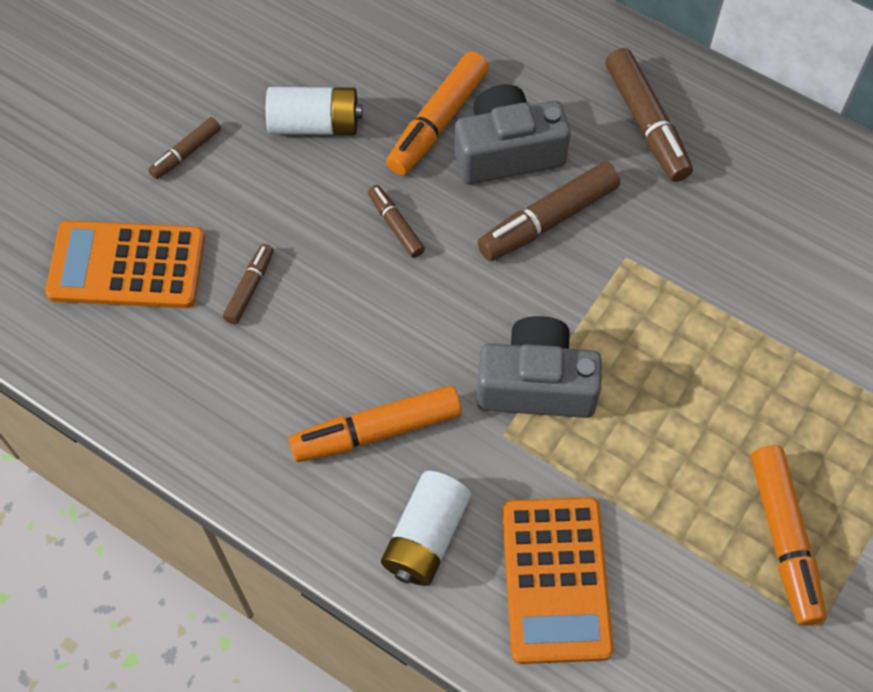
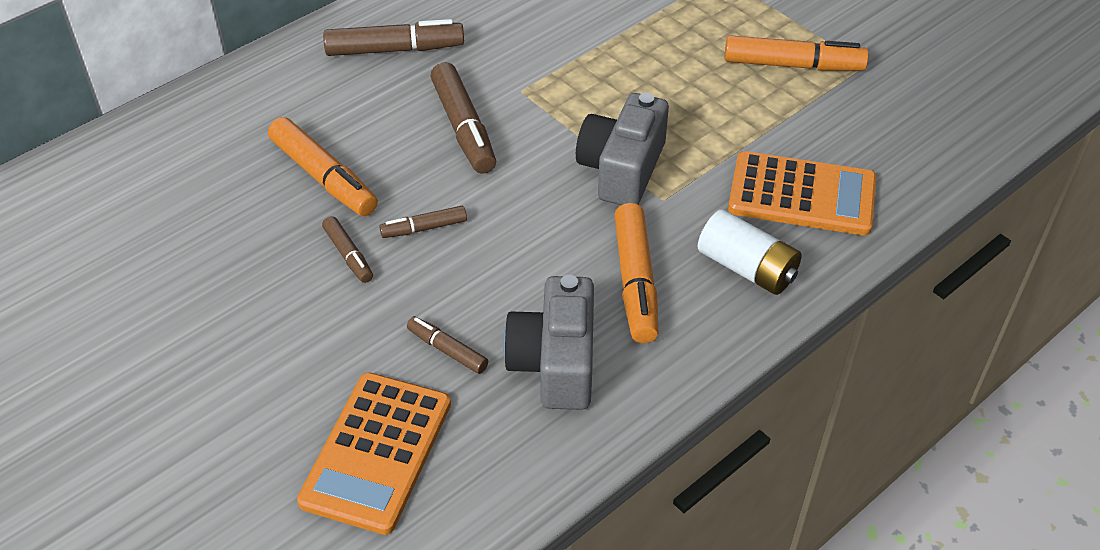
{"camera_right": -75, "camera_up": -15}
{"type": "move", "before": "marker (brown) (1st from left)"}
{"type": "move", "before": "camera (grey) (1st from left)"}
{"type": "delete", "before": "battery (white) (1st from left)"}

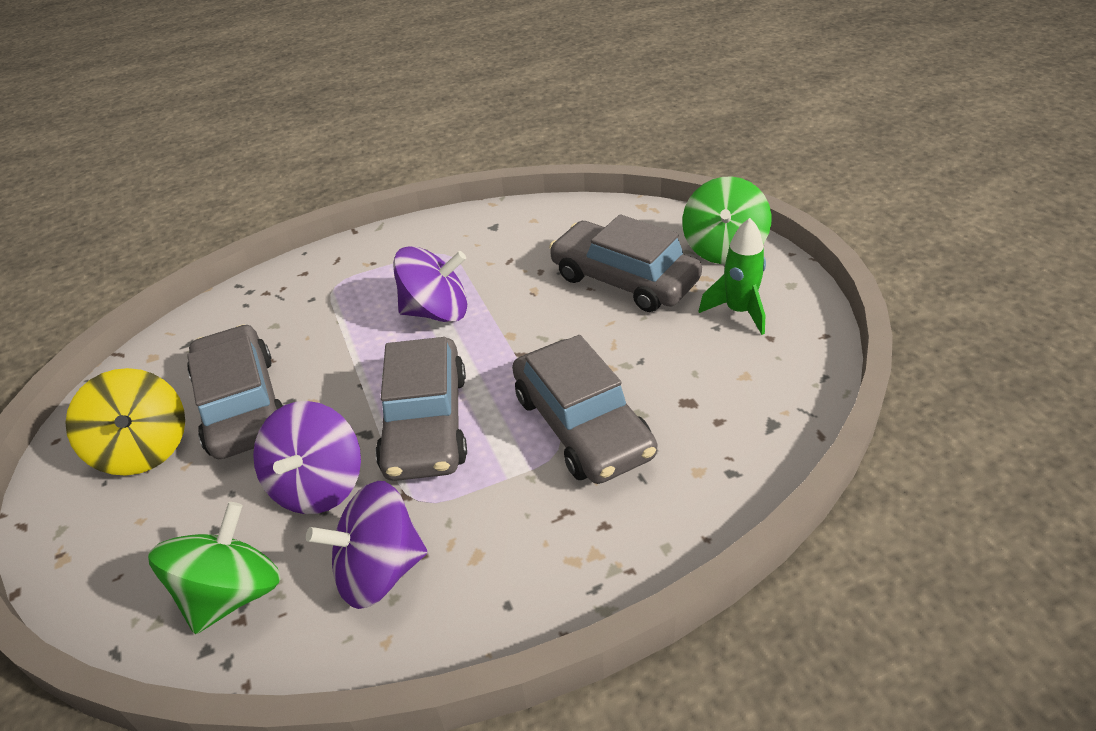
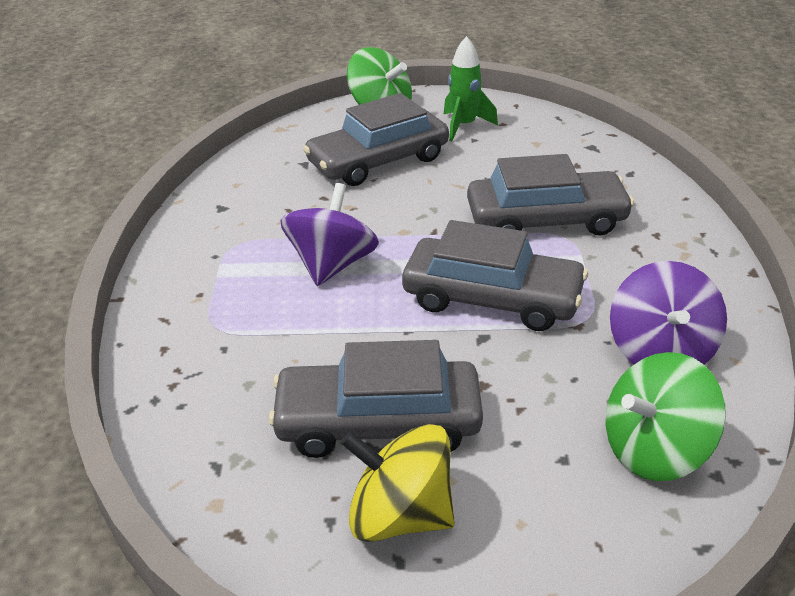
{"camera_right": -70, "camera_up": -5}
{"type": "rotate", "before": "spinning top (yellow)", "turn": -150}
{"type": "rotate", "before": "spinning top (green) (1st from left in the first image)", "turn": -75}
{"type": "delete", "before": "spinning top (purple) (1st from left)"}

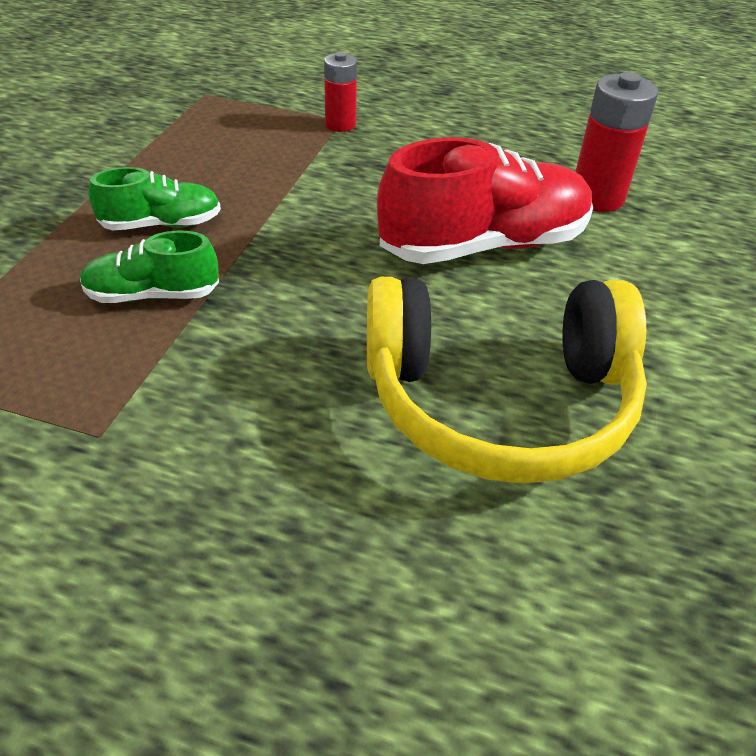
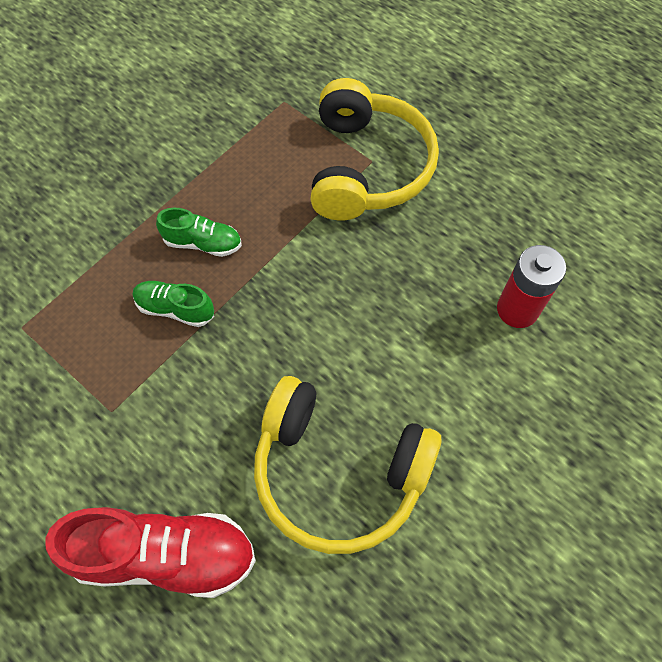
{"camera_right": 25, "camera_up": 20}
{"type": "move", "before": "shoe (red)"}
{"type": "replace", "before": "battery (red) (1st from left)", "after": "headphones (yellow) (2nd from left)"}

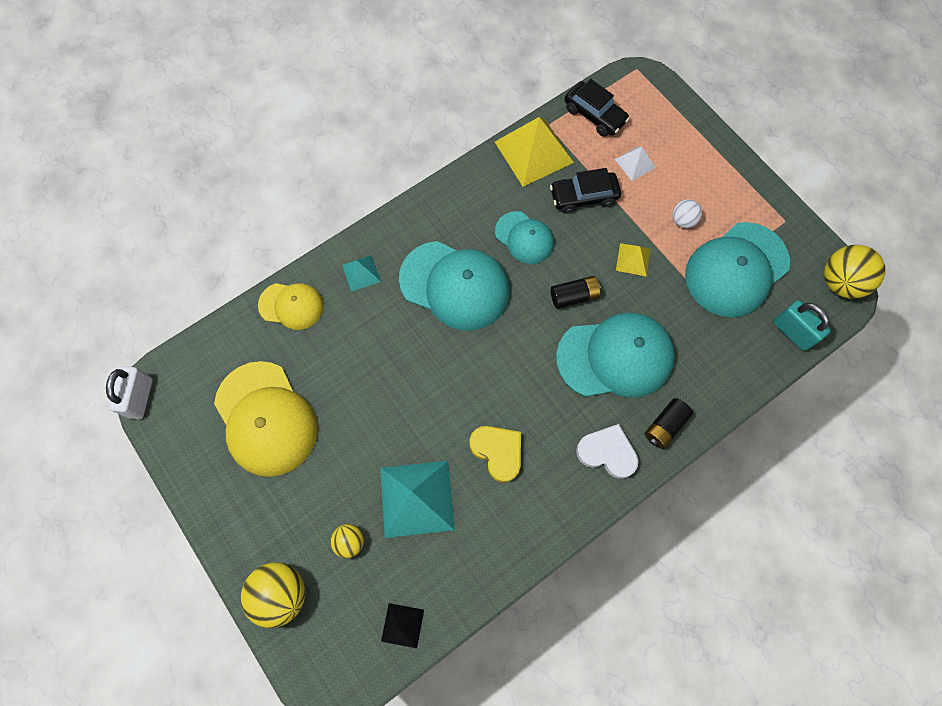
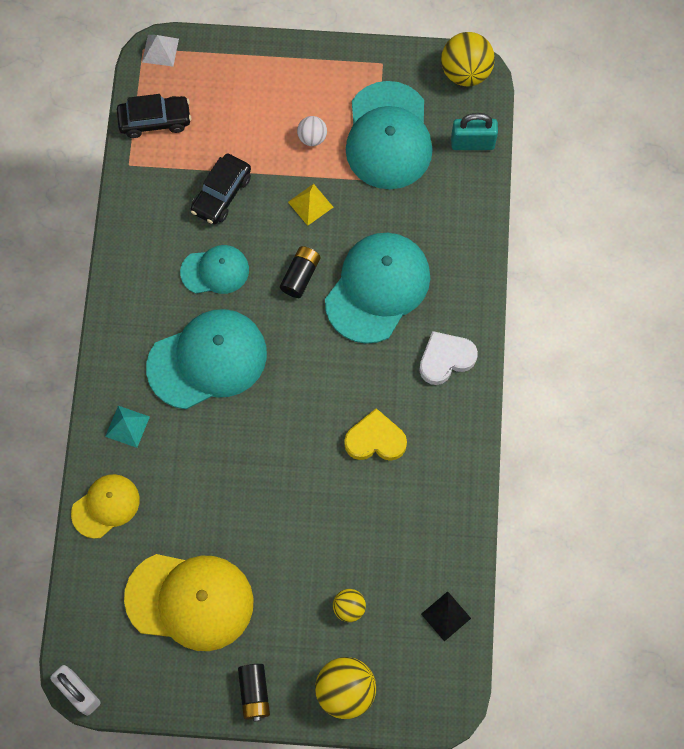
{"camera_right": -50, "camera_up": 0}
{"type": "move", "before": "pyramid (white)"}
{"type": "move", "before": "battery (black) (2nd from left in the first image)", "after": "battery (black) (1st from left)"}
{"type": "delete", "before": "pyramid (turquoise) (2nd from left)"}
{"type": "delete", "before": "pyramid (yellow) (1st from left)"}

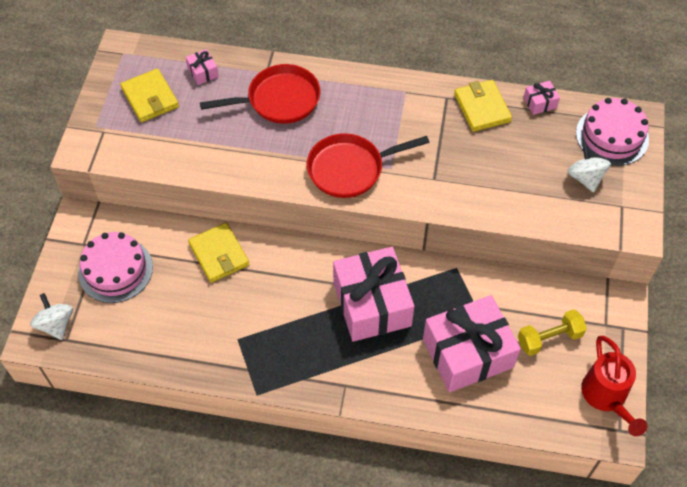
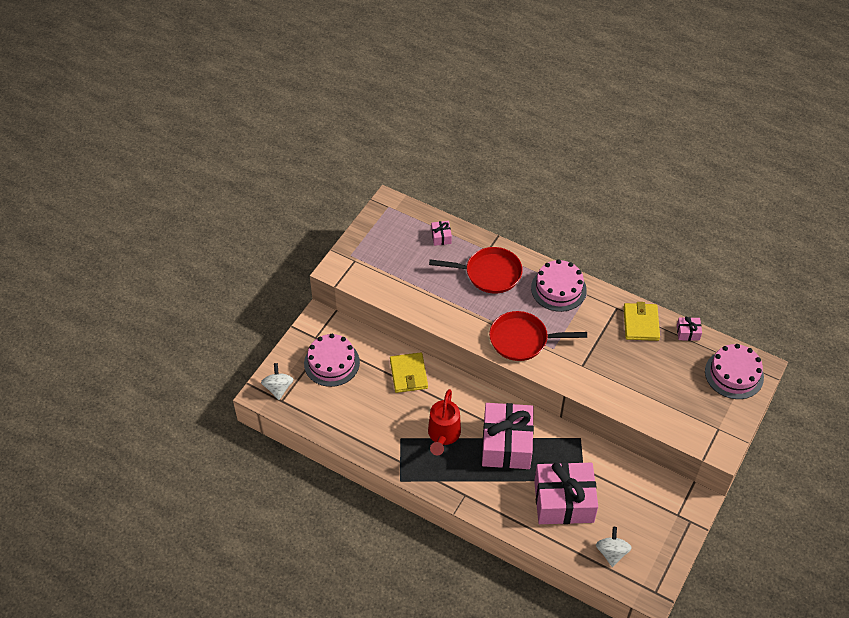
{"camera_right": 20, "camera_up": -5}
{"type": "move", "before": "watering can (red)"}
{"type": "insert", "after": "cake (pink) (2nd from left)"}
{"type": "move", "before": "spinning top (white) (2nd from left)"}
{"type": "delete", "before": "wallet (yellow) (1st from left)"}
{"type": "delete", "before": "dumbbell (yellow)"}

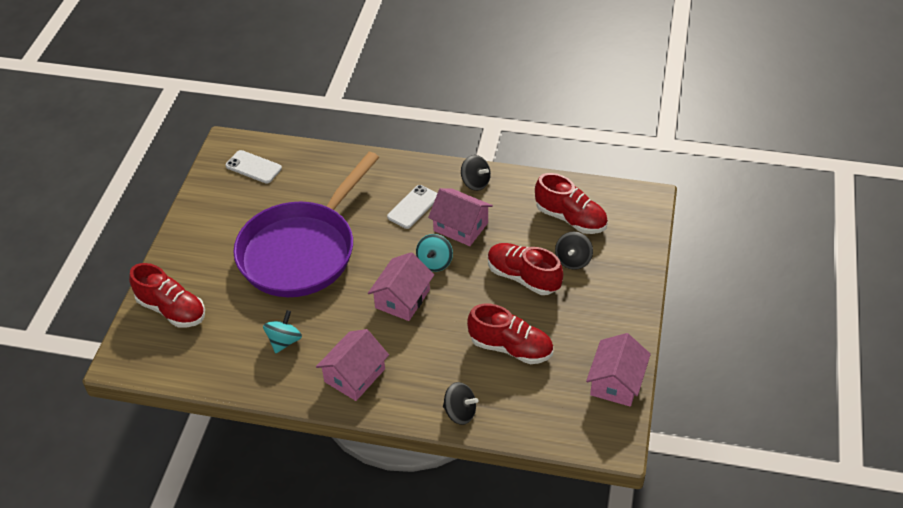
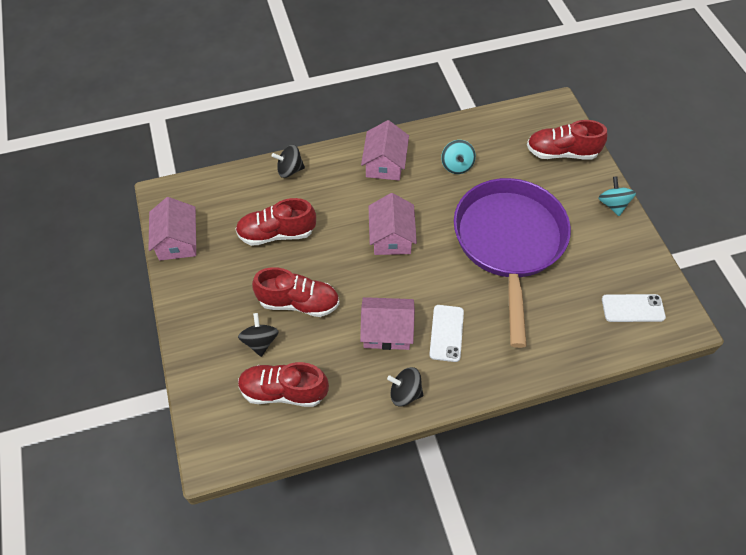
{"camera_right": 150, "camera_up": 10}
{"type": "move", "before": "spinning top (turquoise) (2nd from left)"}

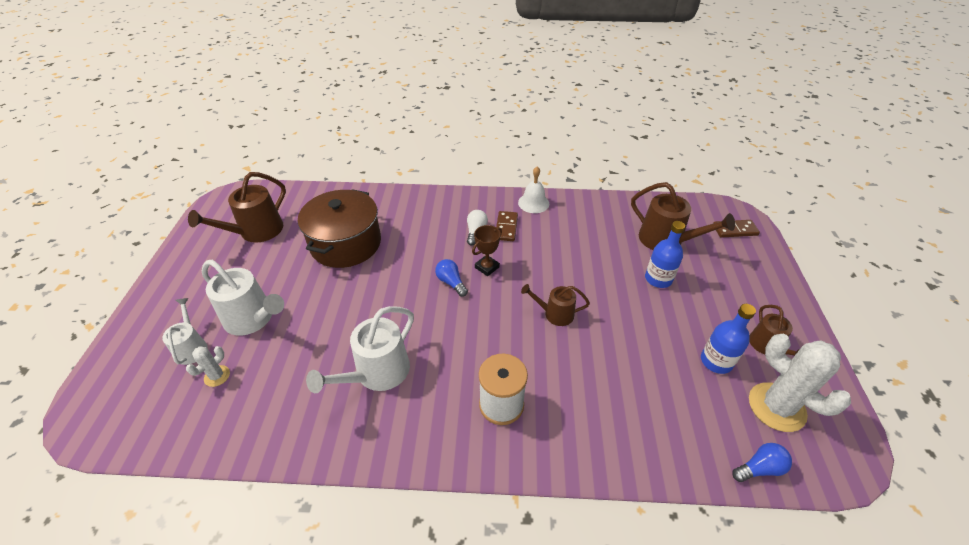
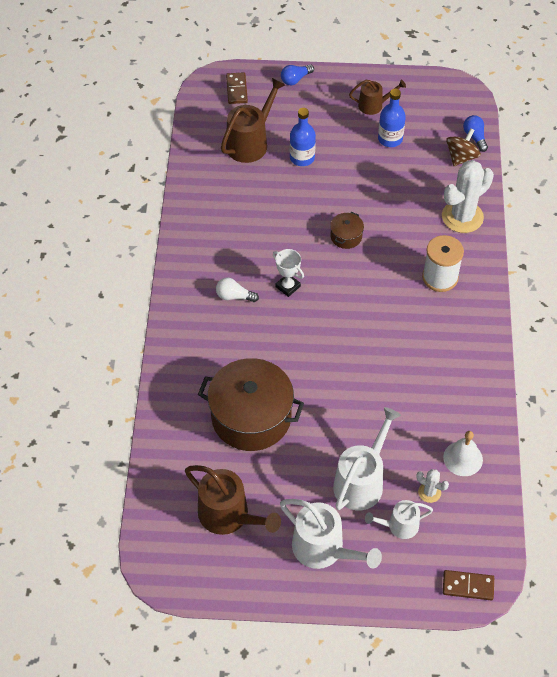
{"camera_right": -90, "camera_up": 10}
{"type": "recolor", "before": "trophy (brown)", "after": "trophy (white)"}
{"type": "move", "before": "watering can (white) (3rd from left in the first image)", "after": "watering can (white) (1st from left)"}
{"type": "move", "before": "light bulb (blue) (1st from left)"}
{"type": "replace", "before": "watering can (brown) (2nd from left)", "after": "pot (brown) (2nd from left)"}
{"type": "move", "before": "cactus (white) (2nd from left)"}
{"type": "move", "before": "bell (white)"}
{"type": "move", "before": "domino (brown) (1st from left in the first image)", "after": "domino (brown) (2nd from left)"}
{"type": "insert", "after": "spinning top (brown)"}

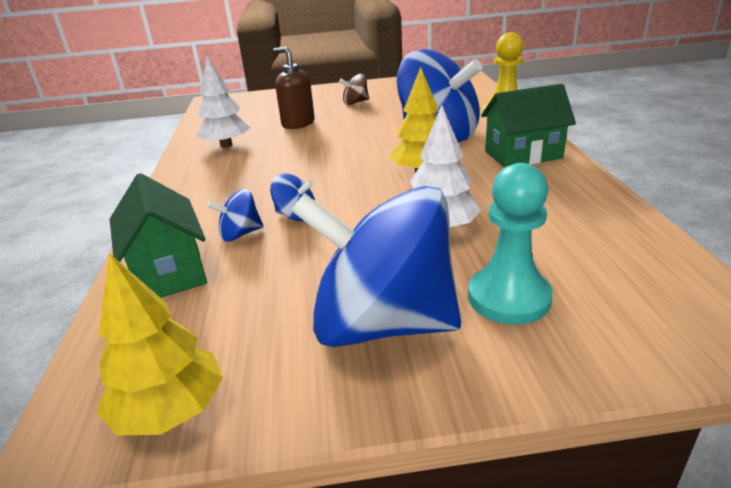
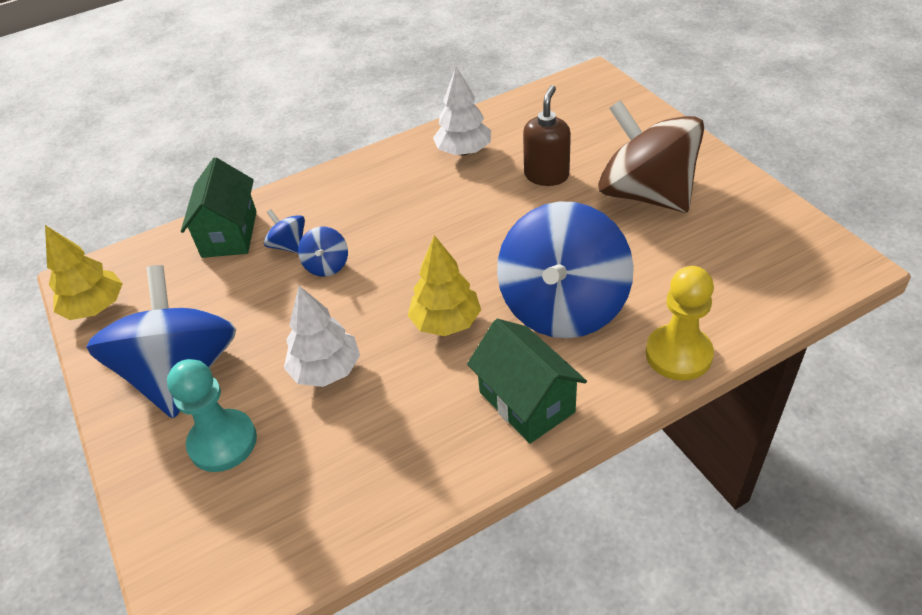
{"camera_right": 70, "camera_up": 15}
{"type": "rotate", "before": "house (green) (1st from left)", "turn": -45}
{"type": "resize", "before": "spinning top (brown)", "scale": 2.44}

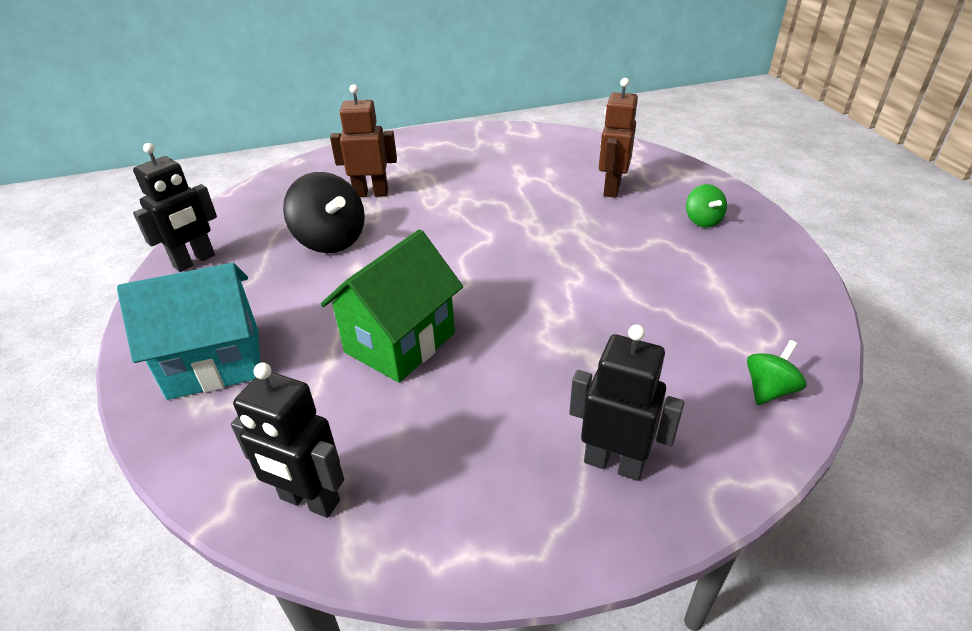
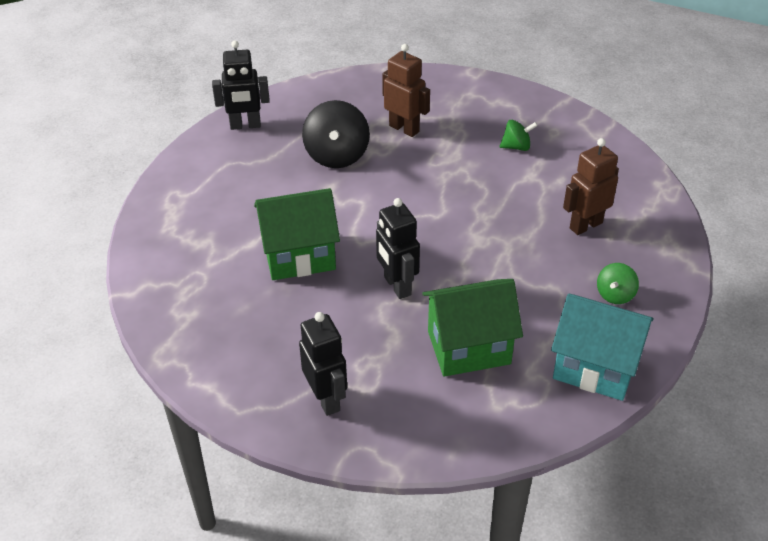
{"camera_right": 40, "camera_up": 5}
{"type": "move", "before": "robot (black) (2nd from left in the first image)", "after": "robot (black) (3rd from left)"}
{"type": "insert", "after": "house (green) (2nd from left)"}
{"type": "move", "before": "spinning top (green) (2nd from left in the first image)", "after": "spinning top (green) (1st from left)"}
{"type": "move", "before": "house (turquoise)"}

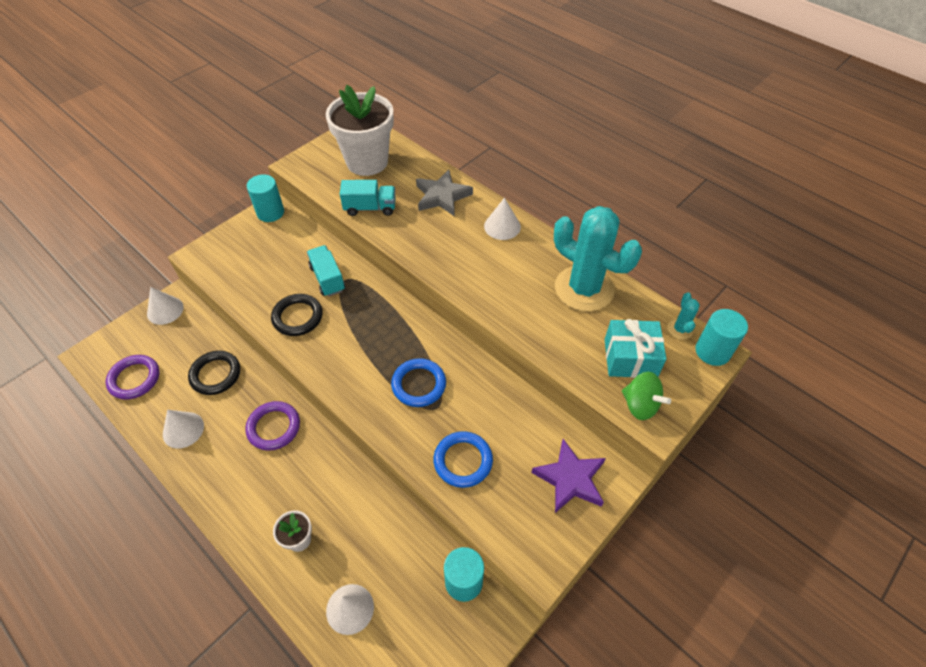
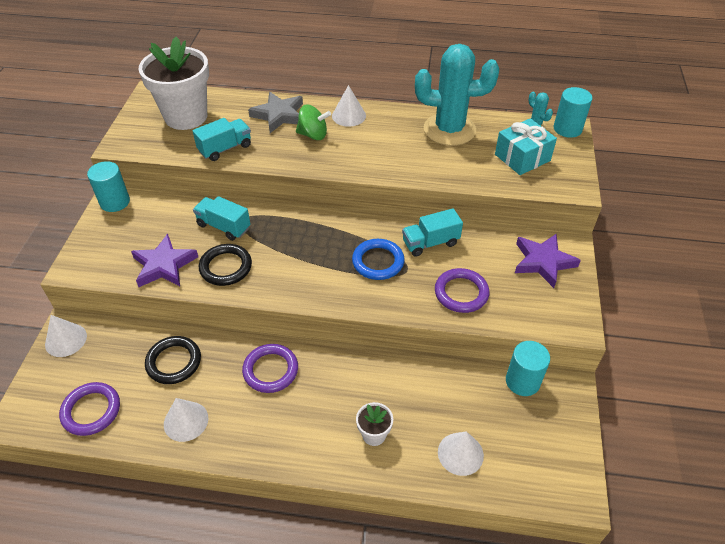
{"camera_right": -35, "camera_up": -5}
{"type": "insert", "after": "star (purple) (1st from left)"}
{"type": "move", "before": "spinning top (green)"}
{"type": "insert", "after": "truck (turquoise) (3rd from left)"}
{"type": "recolor", "before": "ring (blue) (2nd from left)", "after": "ring (purple) (3rd from left)"}

